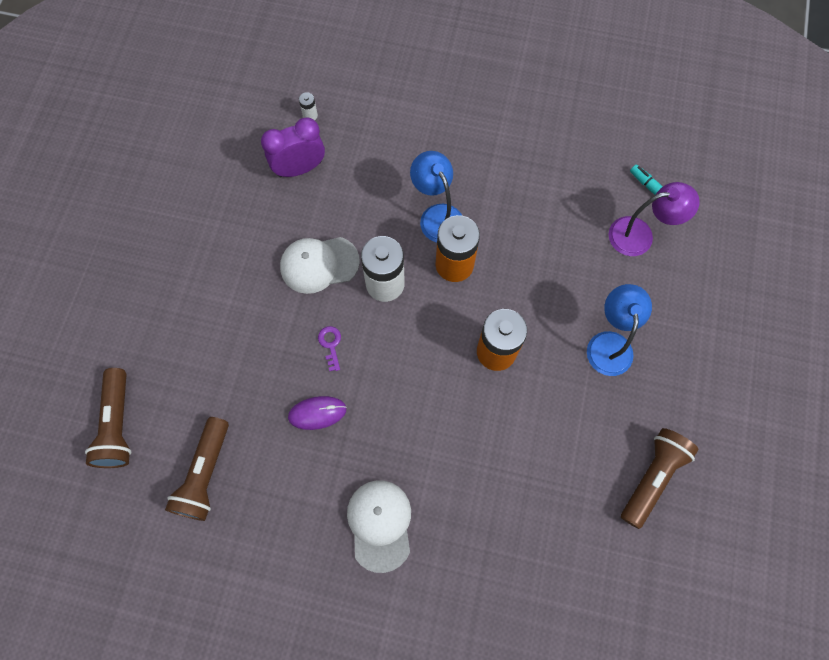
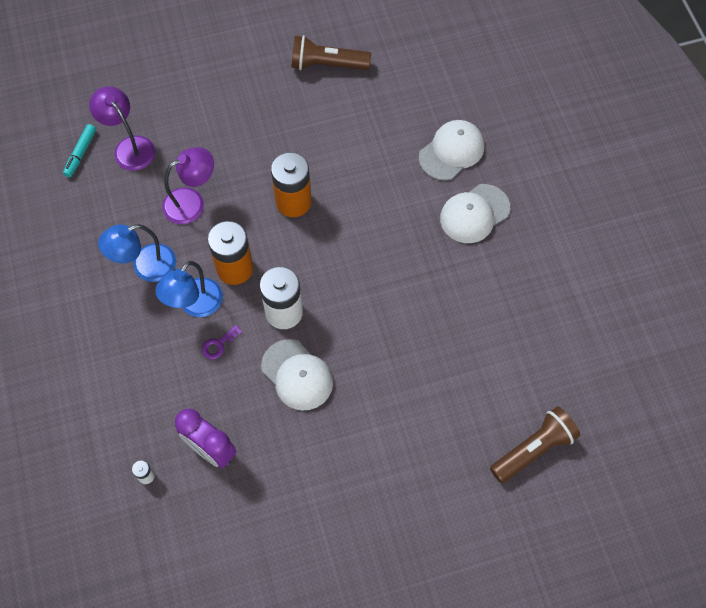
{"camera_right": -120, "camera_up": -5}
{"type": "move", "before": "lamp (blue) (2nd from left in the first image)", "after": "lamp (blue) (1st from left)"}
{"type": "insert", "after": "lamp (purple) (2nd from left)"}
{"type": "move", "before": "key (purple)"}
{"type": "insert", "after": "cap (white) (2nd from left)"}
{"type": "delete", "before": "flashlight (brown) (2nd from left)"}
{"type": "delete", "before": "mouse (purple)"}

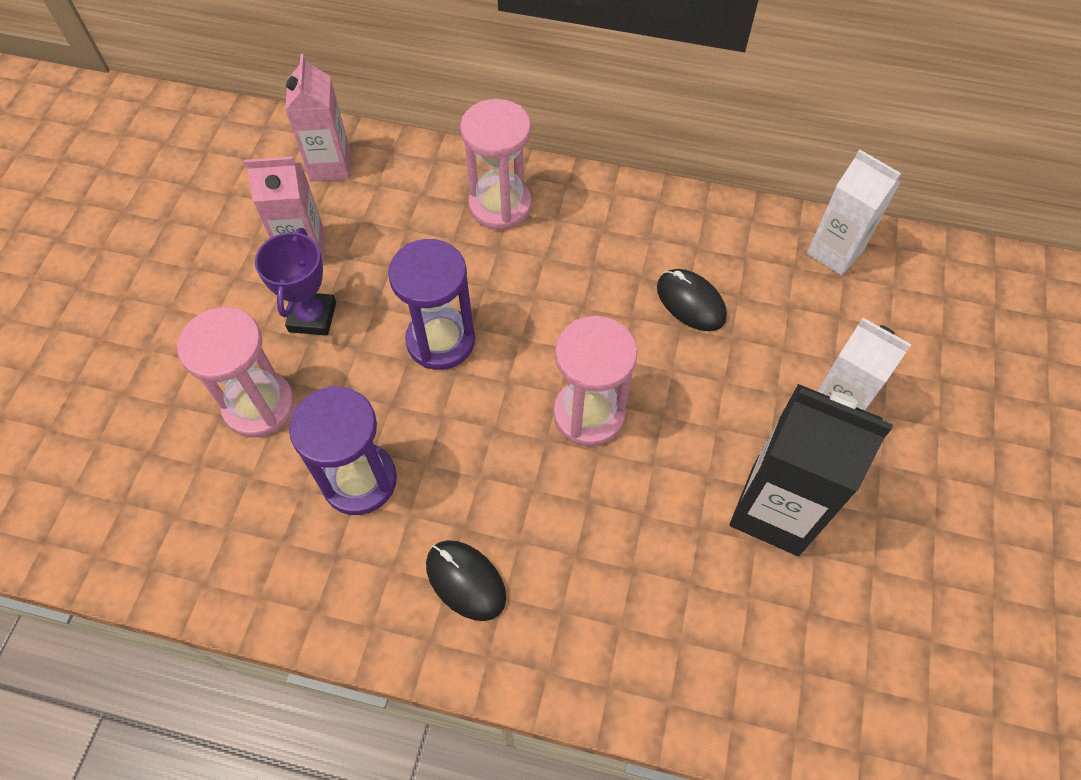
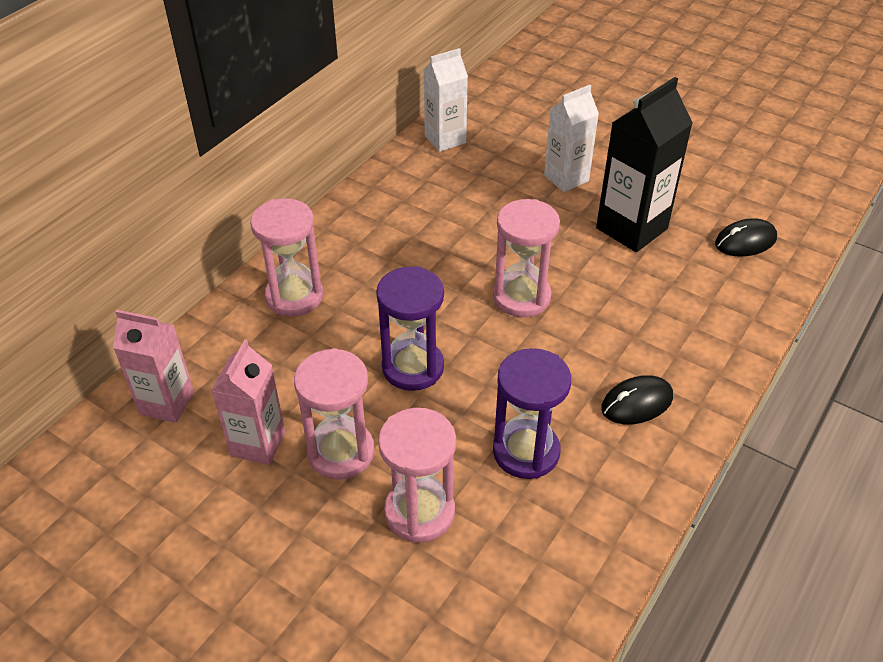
{"camera_right": -70, "camera_up": -15}
{"type": "replace", "before": "trophy (purple)", "after": "hourglass (pink) (2nd from left)"}
{"type": "move", "before": "mouse (black) (2nd from left)"}

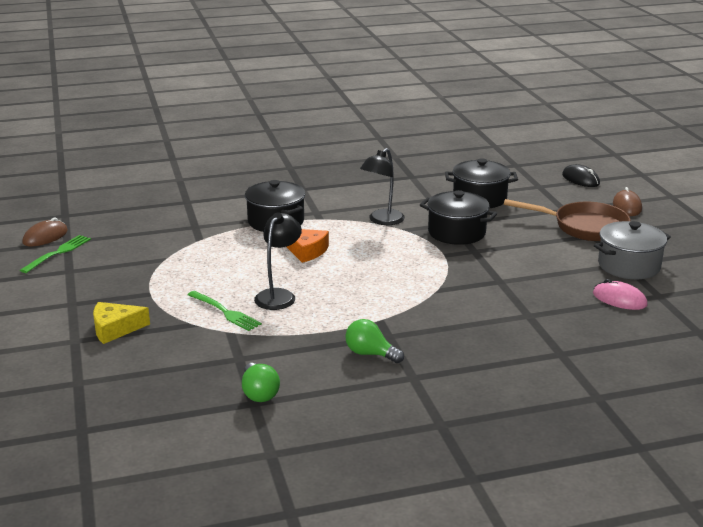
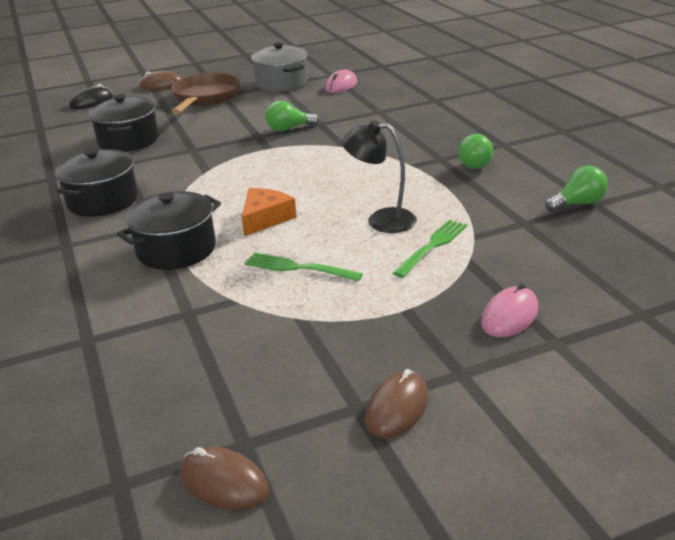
{"camera_right": -95, "camera_up": 5}
{"type": "move", "before": "pot (black) (2nd from left in the first image)", "after": "pot (black) (1st from left)"}
{"type": "move", "before": "fork (green) (1st from left)"}
{"type": "insert", "after": "light bulb (green) (1st from left)"}
{"type": "insert", "after": "mouse (brown) (3rd from left)"}
{"type": "replace", "before": "cheese (yellow)", "after": "mouse (pink) (2nd from left)"}
{"type": "delete", "before": "lamp (black) (2nd from left)"}

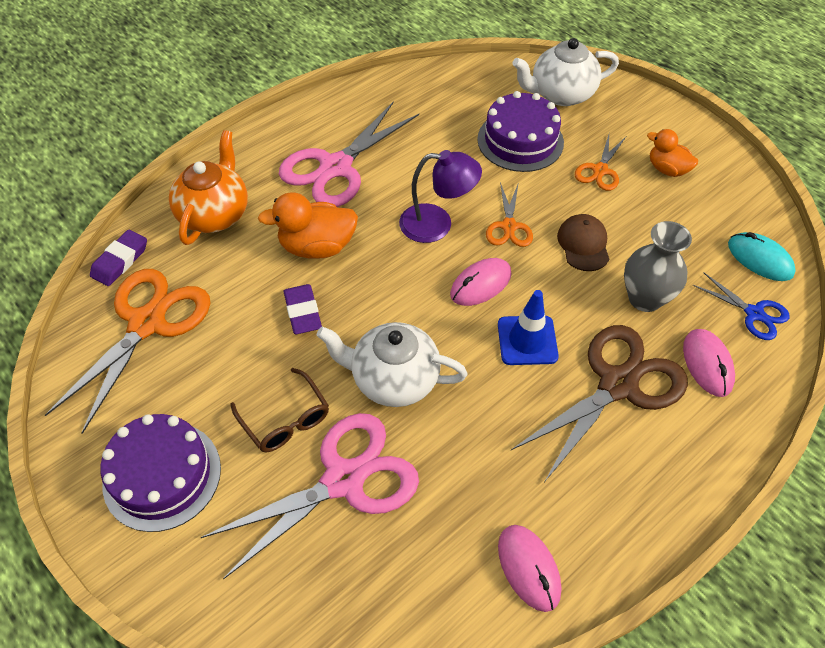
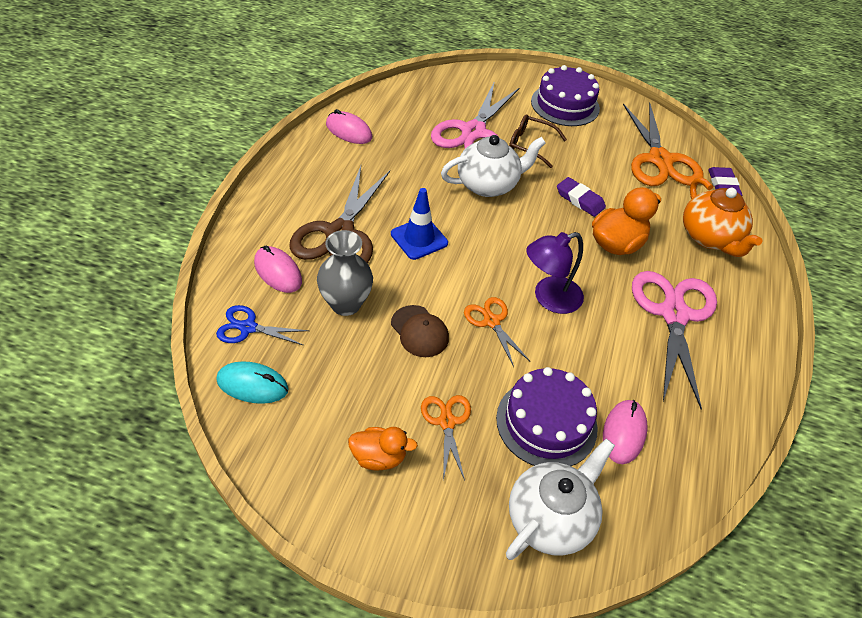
{"camera_right": 145, "camera_up": -5}
{"type": "move", "before": "mouse (pink) (1st from left in the first image)", "after": "mouse (pink) (3rd from left)"}

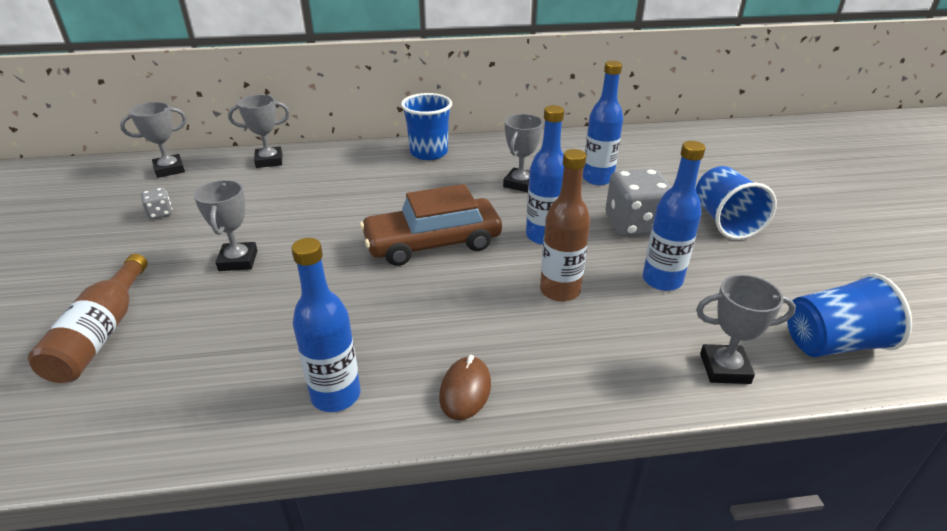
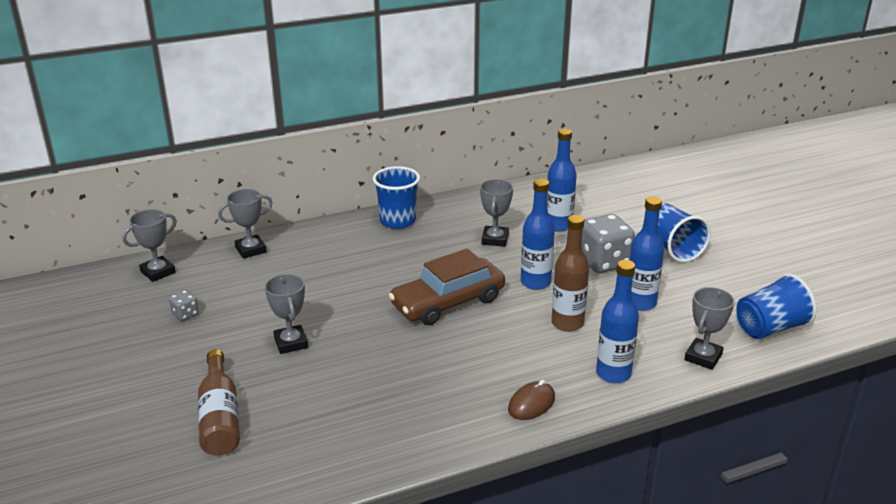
{"camera_right": -15, "camera_up": -5}
{"type": "rotate", "before": "mouse (brown)", "turn": 45}
{"type": "move", "before": "bottle (blue) (1st from left in the first image)", "after": "bottle (blue) (3rd from left)"}
{"type": "rotate", "before": "trophy (grey) (5th from left)", "turn": -45}

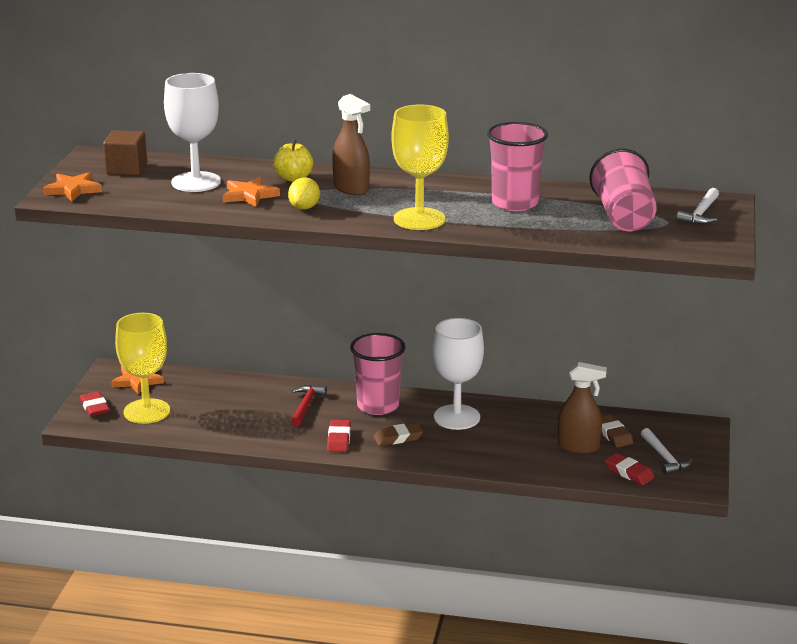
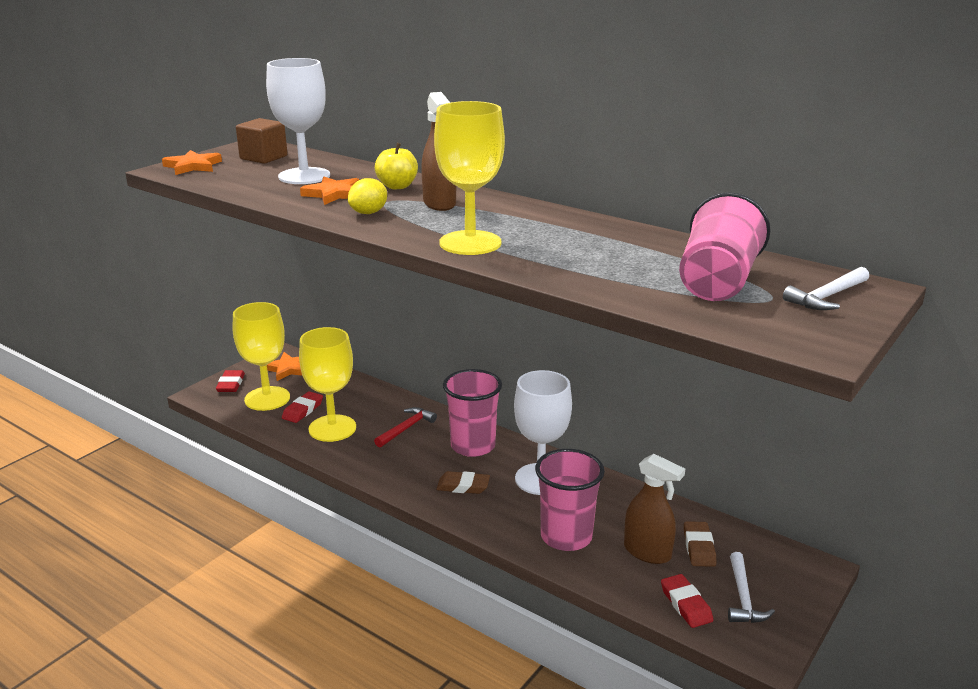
{"camera_right": 25, "camera_up": 0}
{"type": "move", "before": "eraser (red) (2nd from left)"}
{"type": "insert", "after": "goblet (yellow) (2nd from left)"}
{"type": "move", "before": "cup (pink) (2nd from left)"}

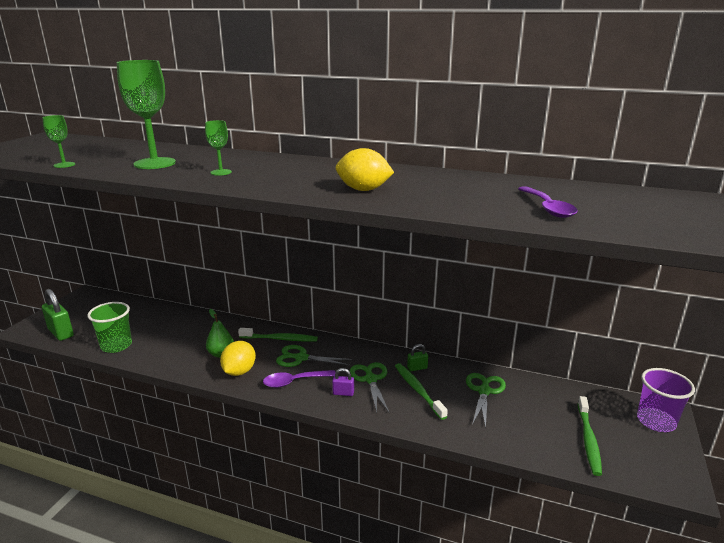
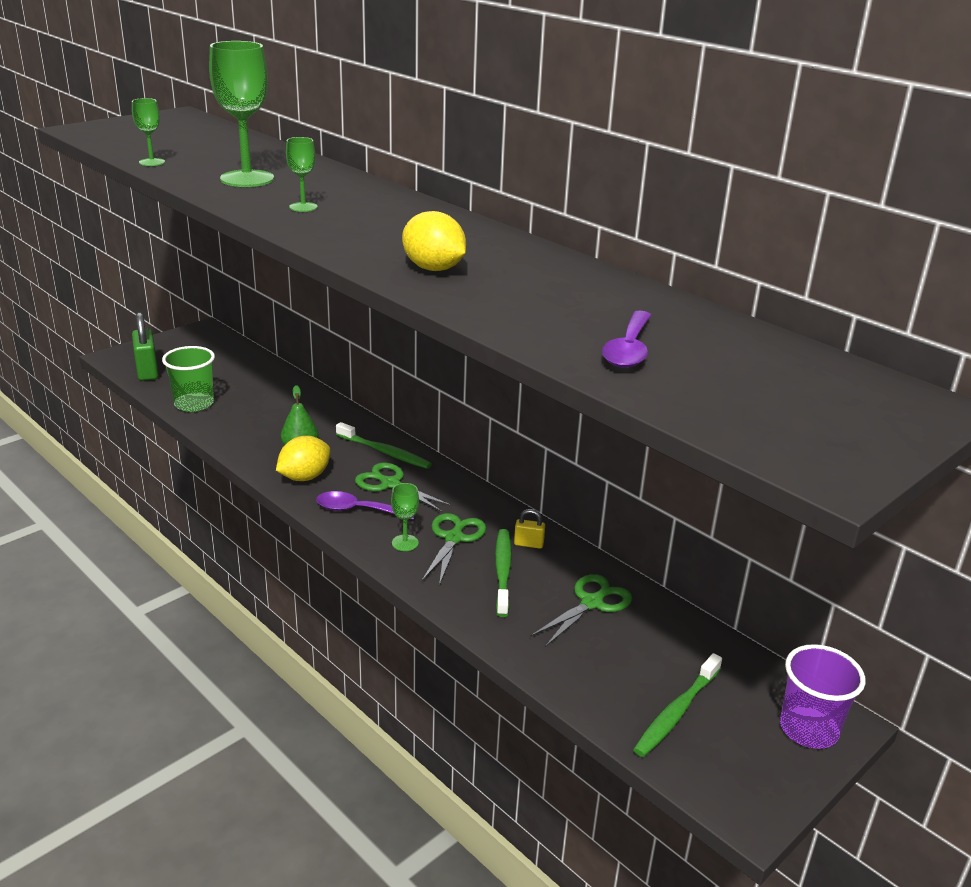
{"camera_right": 25, "camera_up": 5}
{"type": "replace", "before": "padlock (purple)", "after": "goblet (green) (4th from left)"}
{"type": "recolor", "before": "padlock (green) (2nd from left)", "after": "padlock (yellow)"}

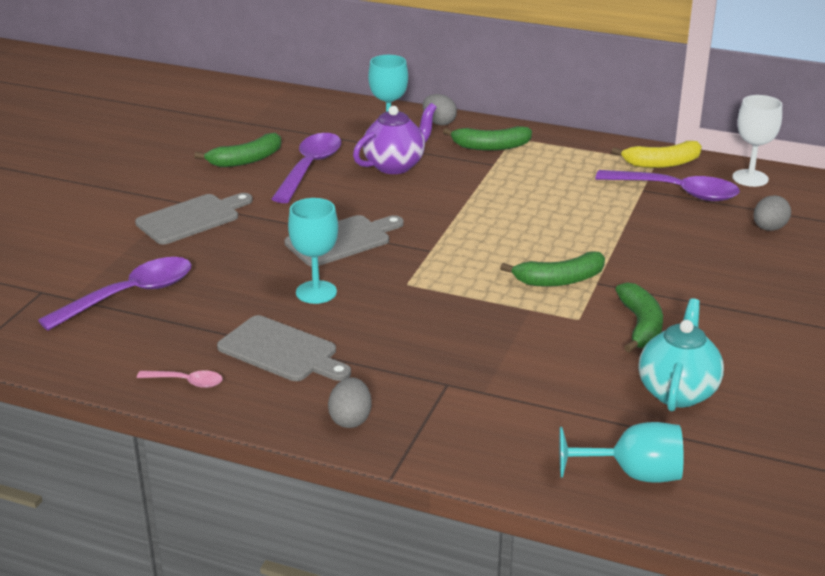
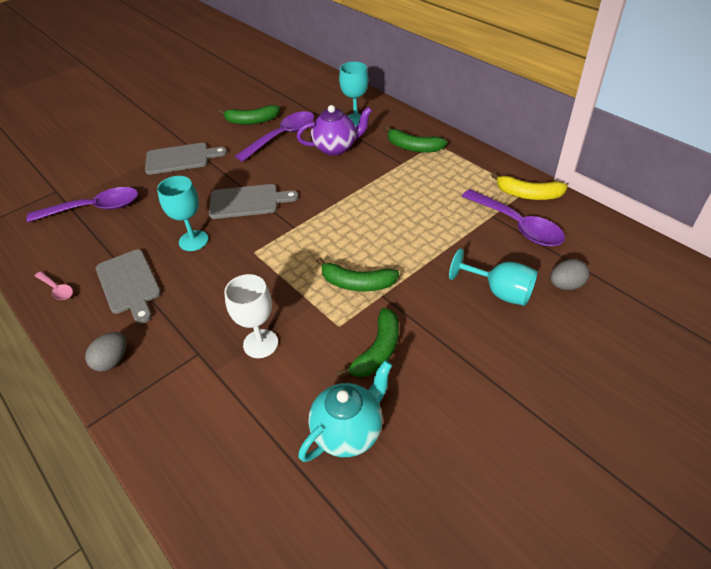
{"camera_right": 30, "camera_up": 15}
{"type": "move", "before": "goblet (white)"}
{"type": "move", "before": "goblet (turquoise) (3rd from left)"}
{"type": "delete", "before": "egg (grey) (2nd from left)"}

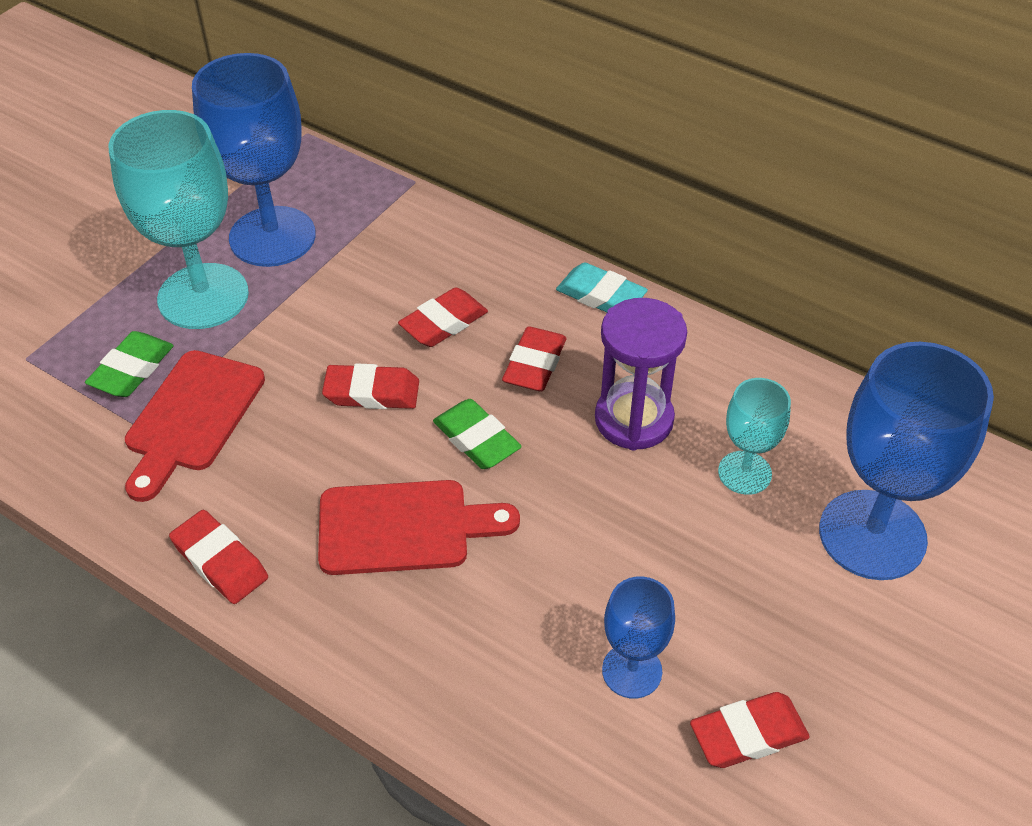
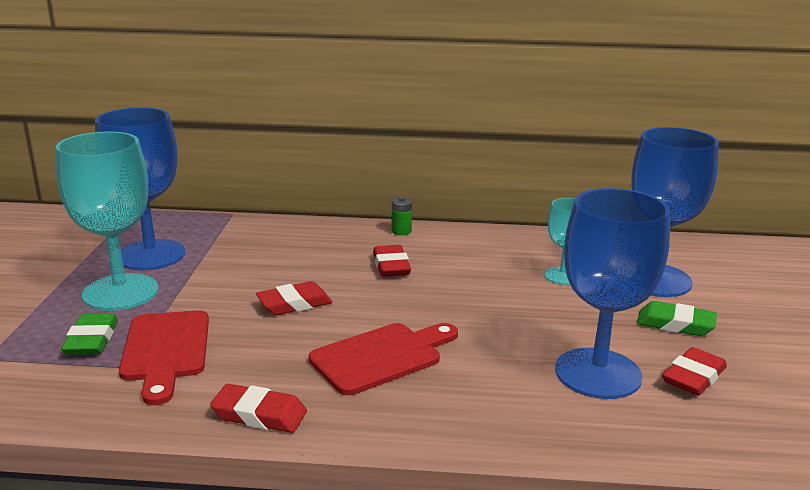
{"camera_right": -30, "camera_up": -25}
{"type": "replace", "before": "eraser (turquoise)", "after": "battery (green)"}
{"type": "resize", "before": "goblet (blue) (2nd from left)", "scale": 1.91}
{"type": "move", "before": "eraser (green) (2nd from left)"}
{"type": "delete", "before": "eraser (red) (3rd from left)"}
{"type": "delete", "before": "hourglass (purple)"}

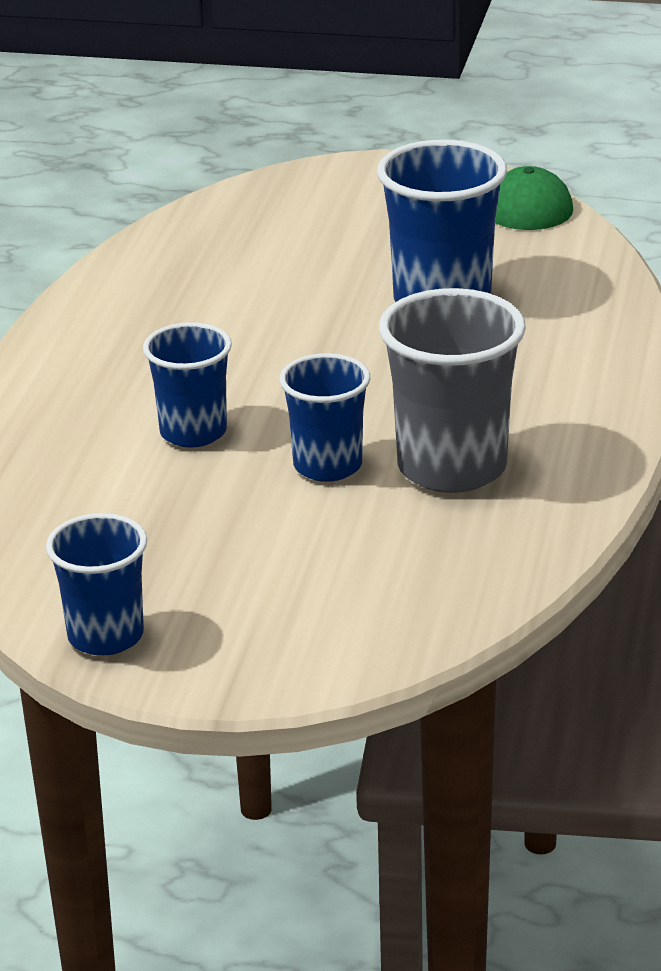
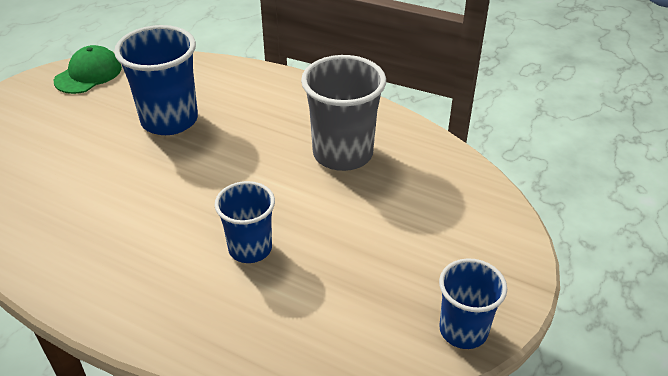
{"camera_right": -75, "camera_up": 10}
{"type": "delete", "before": "cup (blue) (3rd from left)"}

